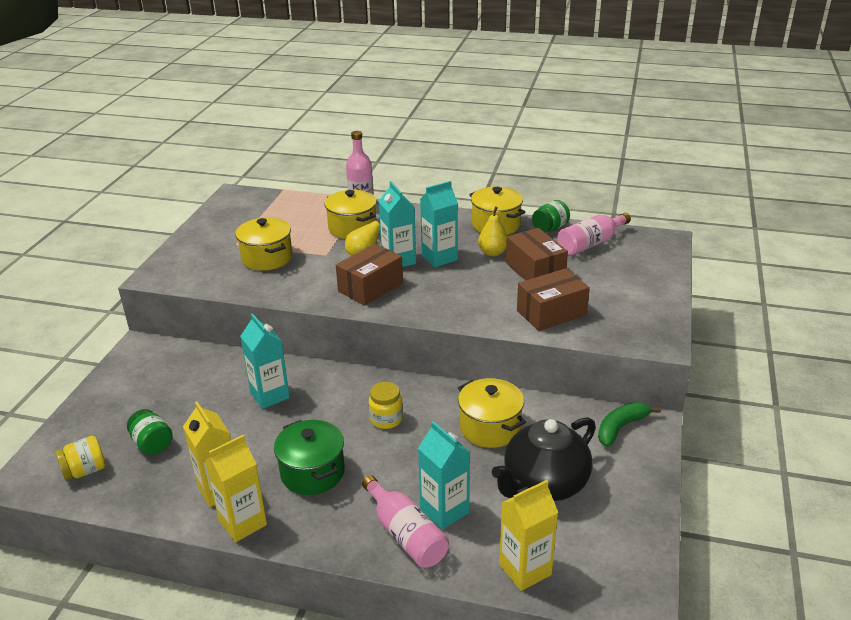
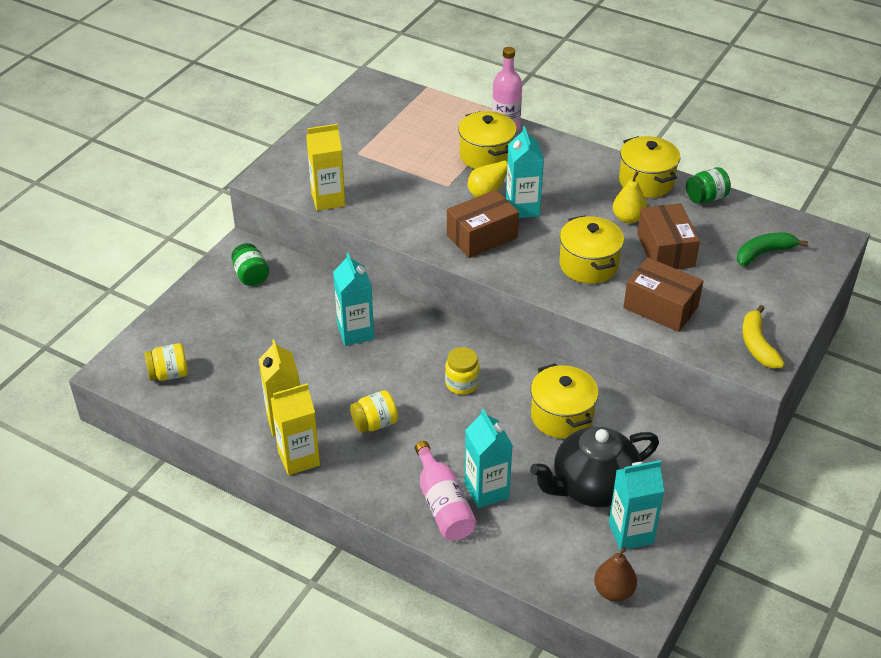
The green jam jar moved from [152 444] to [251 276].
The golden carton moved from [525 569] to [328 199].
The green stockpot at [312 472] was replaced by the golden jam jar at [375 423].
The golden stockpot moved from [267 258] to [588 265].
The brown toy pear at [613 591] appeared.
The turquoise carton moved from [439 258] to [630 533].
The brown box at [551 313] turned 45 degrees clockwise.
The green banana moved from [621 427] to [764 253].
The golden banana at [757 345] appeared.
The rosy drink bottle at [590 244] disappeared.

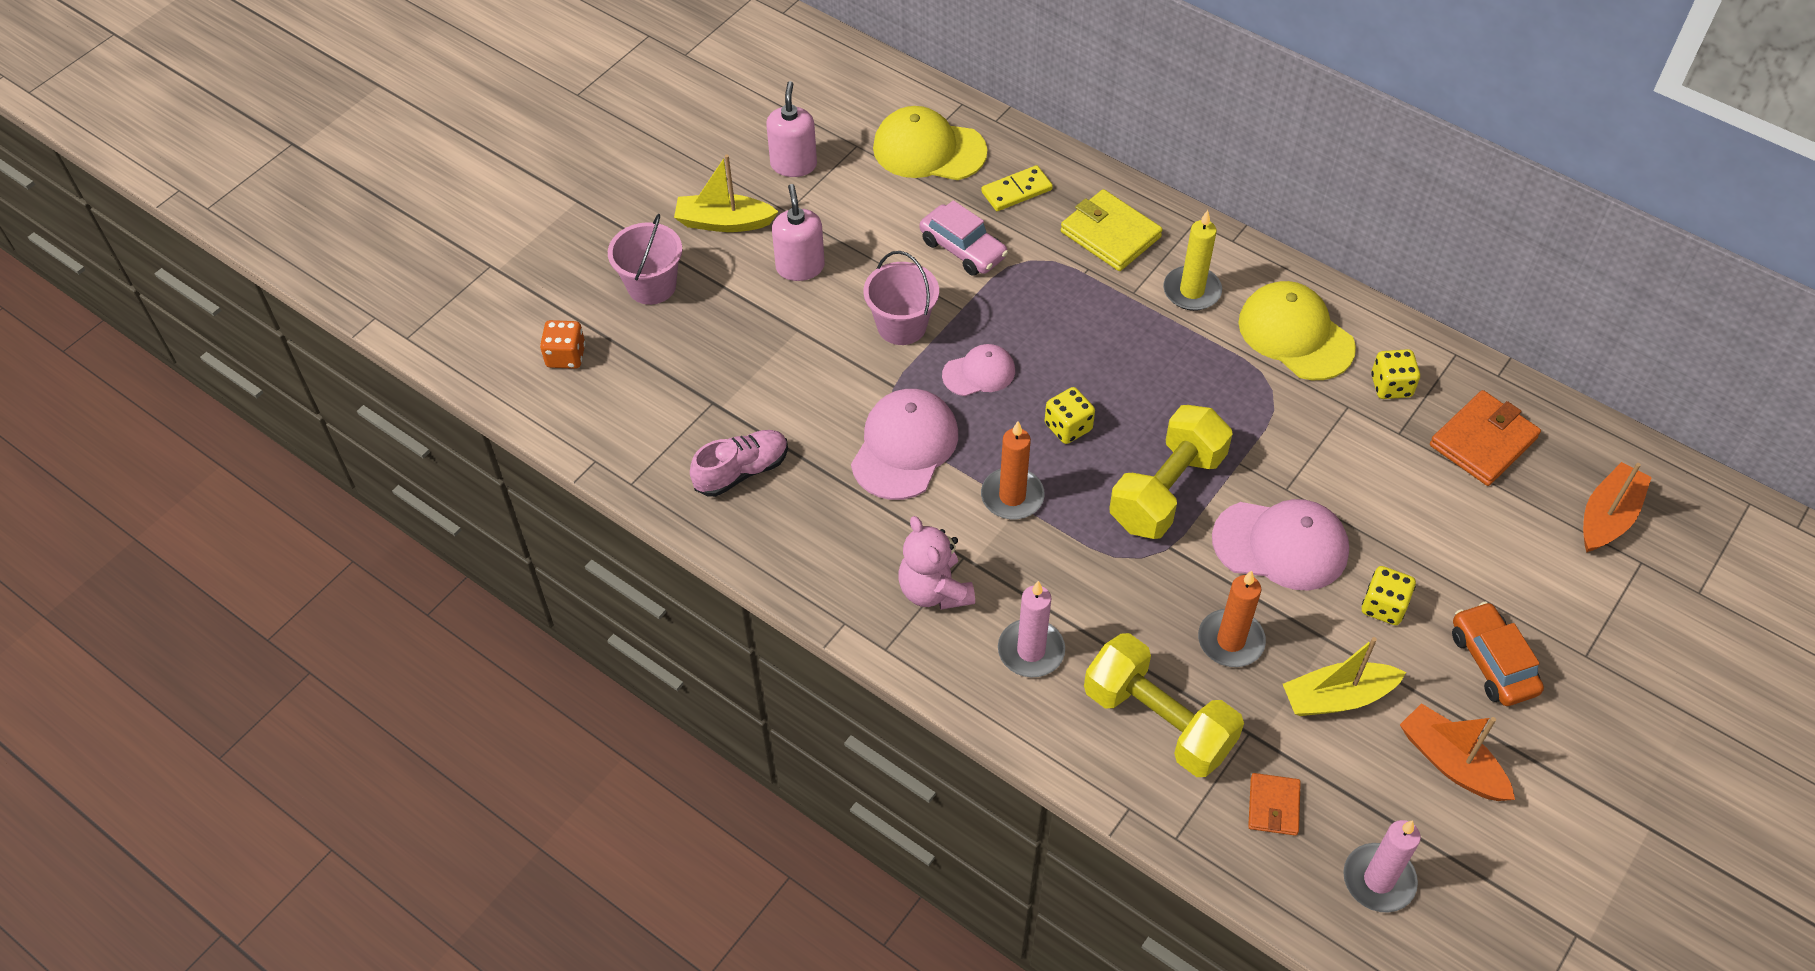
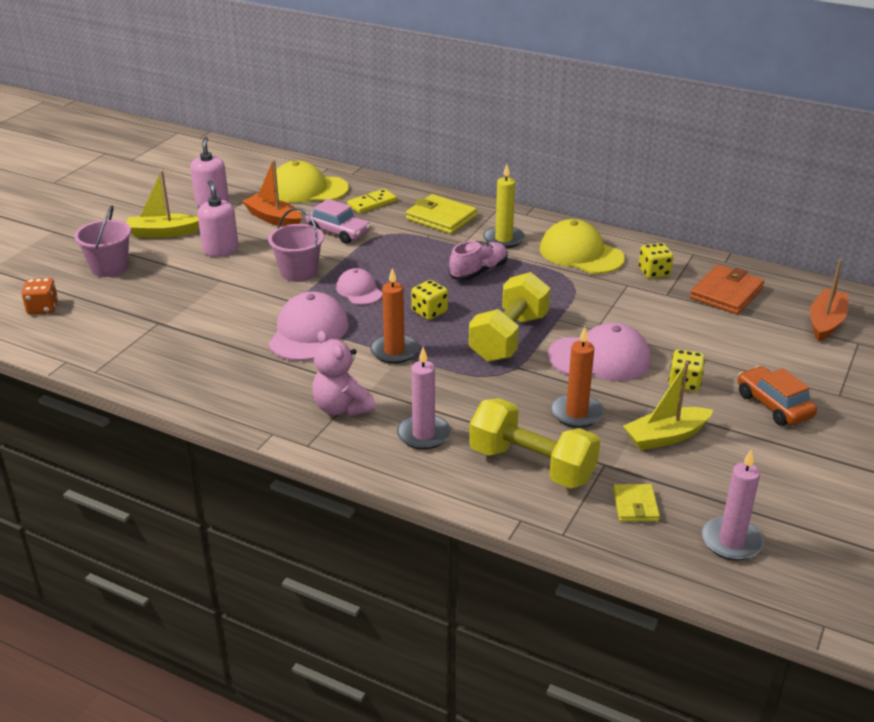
The bright orange toy boat moved from [1451 762] to [273 219].
The rosy peaked cap at [979 373] turned 90 degrees counterclockwise.
The rosy shoe moved from [742 471] to [478 272].
The bright orange billfold at [1273 806] became the golden billfold at [635 505].

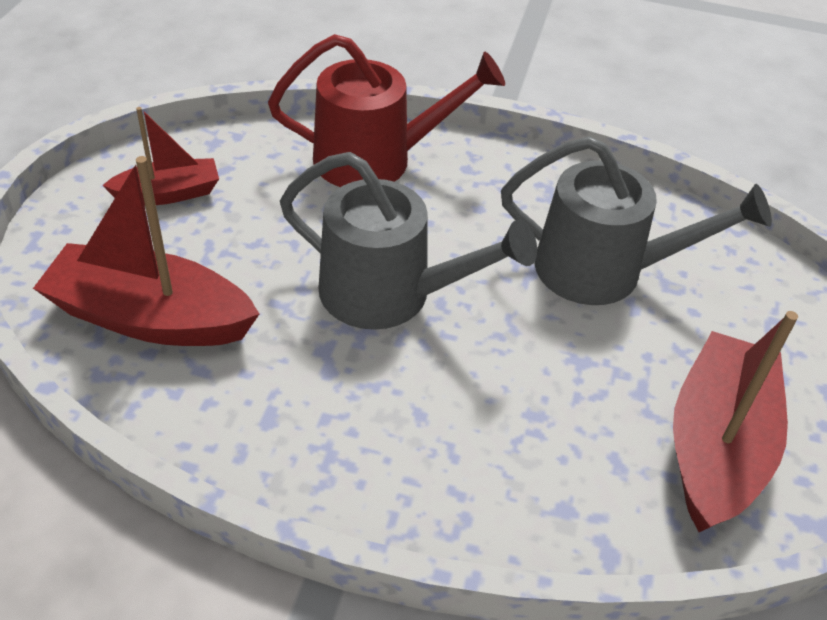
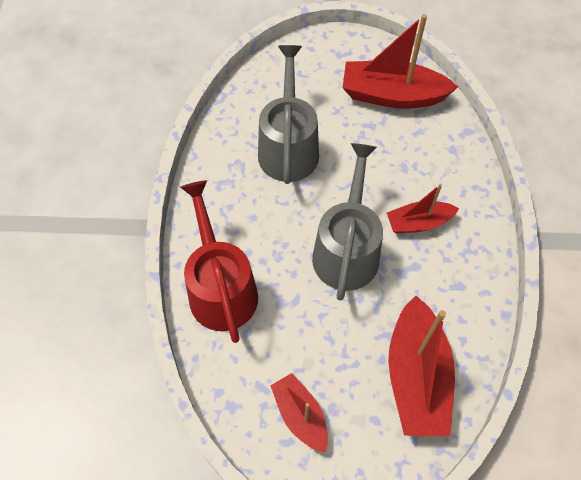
The red toy boat at [418 223] appeared.

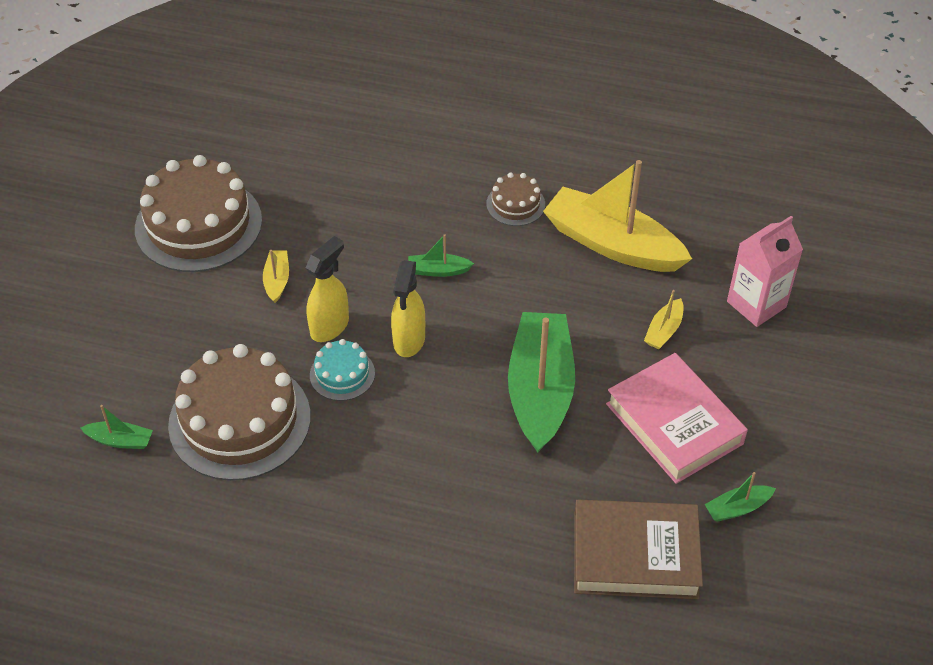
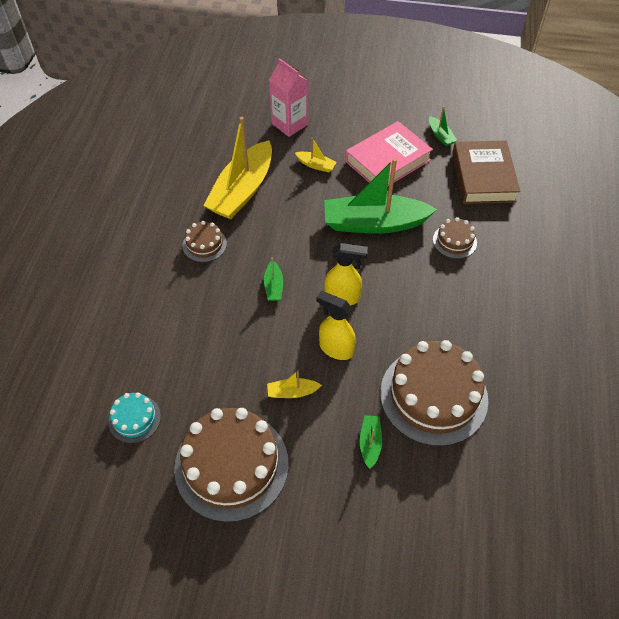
The turquoise cake moved from [342 374] to [134 419].
The green toy boat moved from [120 440] to [370 443].
The brown cake at [454 241] appeared.

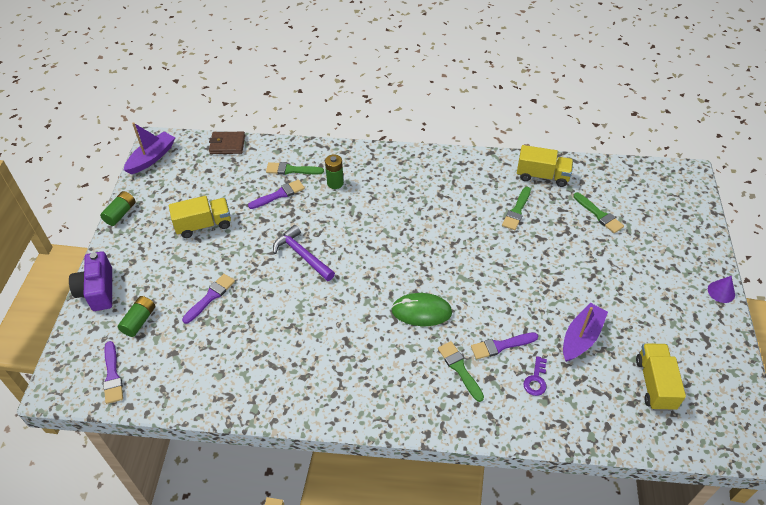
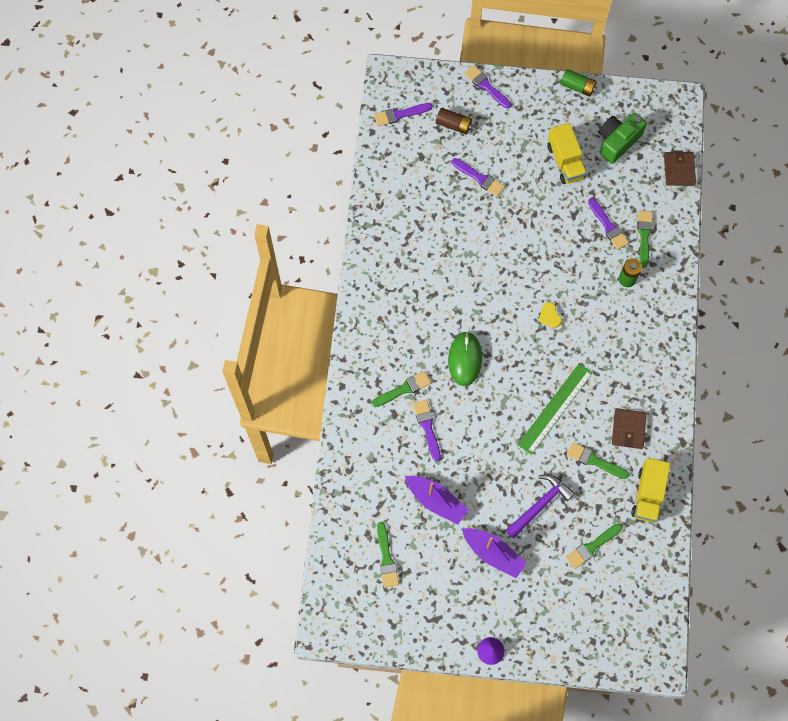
The golden toy truck at [655 384] was replaced by the green paintbrush at [386 558].
The green battery at [139 321] became the brown battery at [453 125].
The violet toy boat moved from [152 158] to [493 553].
The violet camera at [98 290] was replaced by the violet paintbrush at [486 86].
The violet claw hammer moved from [302 255] to [540 504].
The green straightedge at [555 408] appeared.
The golden love heart at [549 316] appeared.
The green camera at [617 142] appeared.
The brown billfold at [628 429] appeared.
The violet door key at [536 380] disappeared.

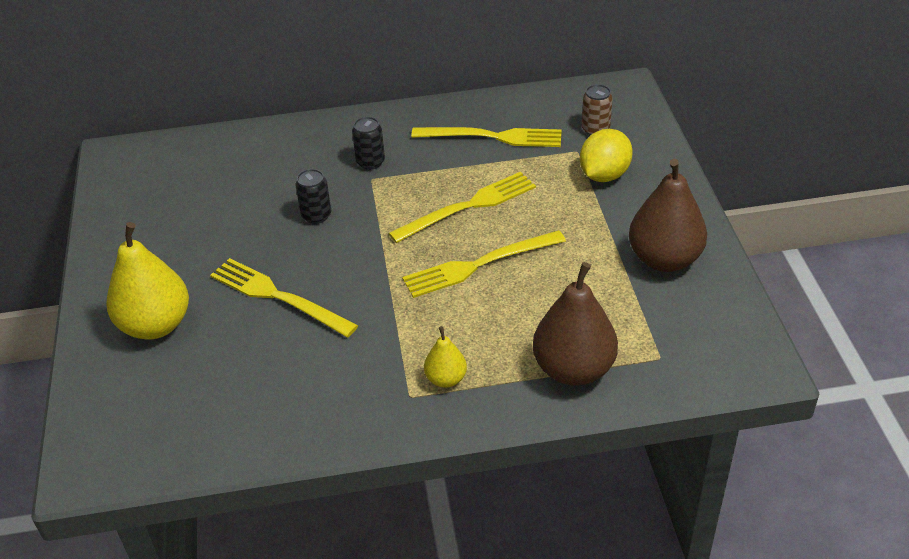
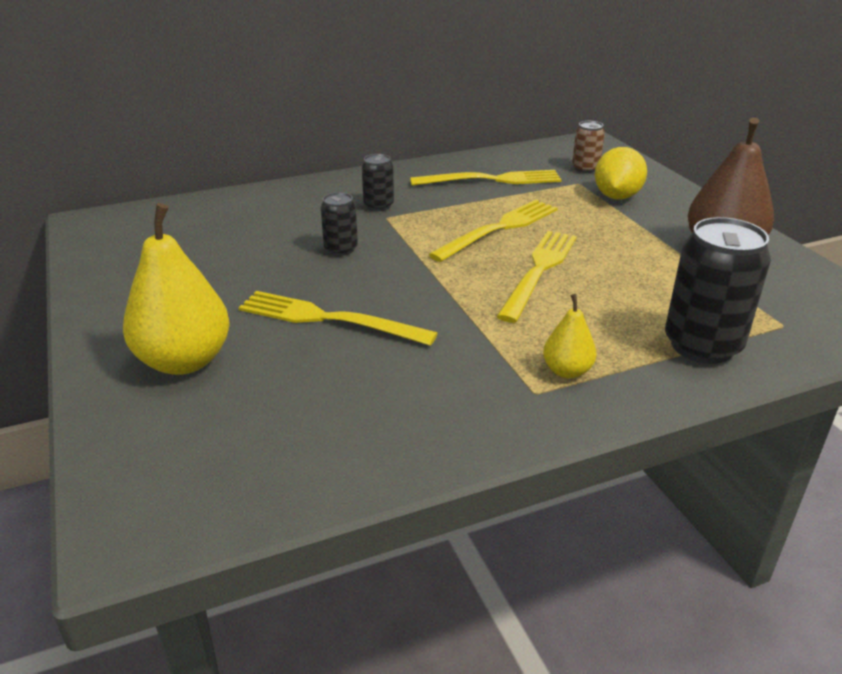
The golden table fork at [479 265] turned 150 degrees clockwise.
The brown toy pear at [573 369] was replaced by the ebony can at [702 345].

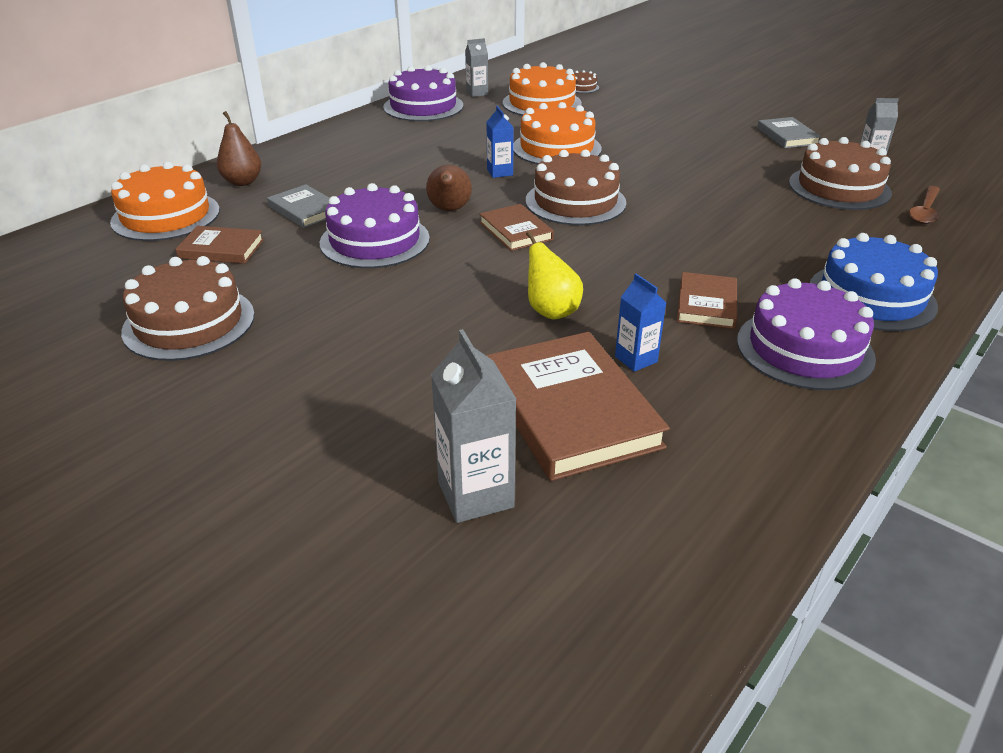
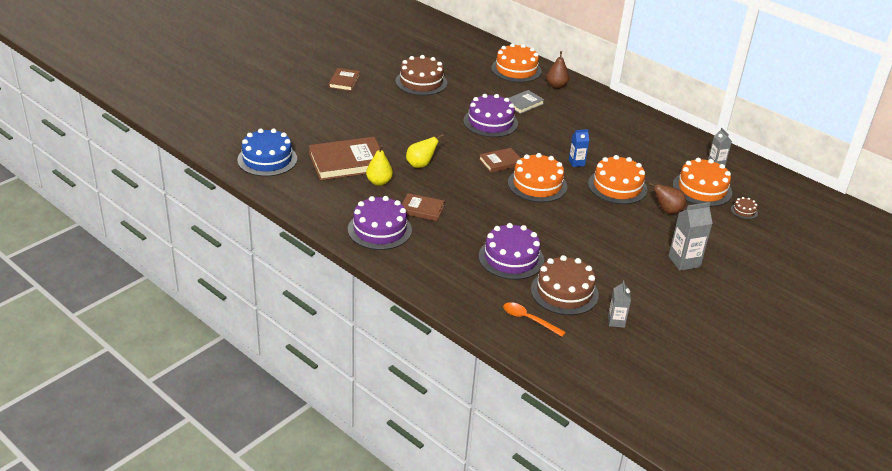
The blue cake moved from [871 297] to [267 159].
The brown hardback moved from [221 249] to [344 81].
The blue carton at [636 359] was replaced by the golden toy pear at [379 182].
The violet cake moved from [423 106] to [511 258].
The brown spoon at [924 211] became the bright orange spoon at [528 319].
The brown cake at [575 202] became the bright orange cake at [537 184].
The brown toy pear moved from [449 210] to [667 211].
The gray carton moved from [475 494] to [684 261].
The gray hardback at [787 136] disappeared.

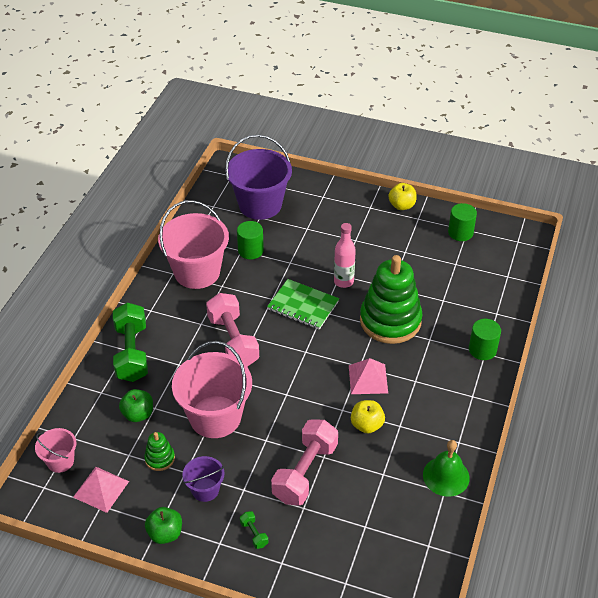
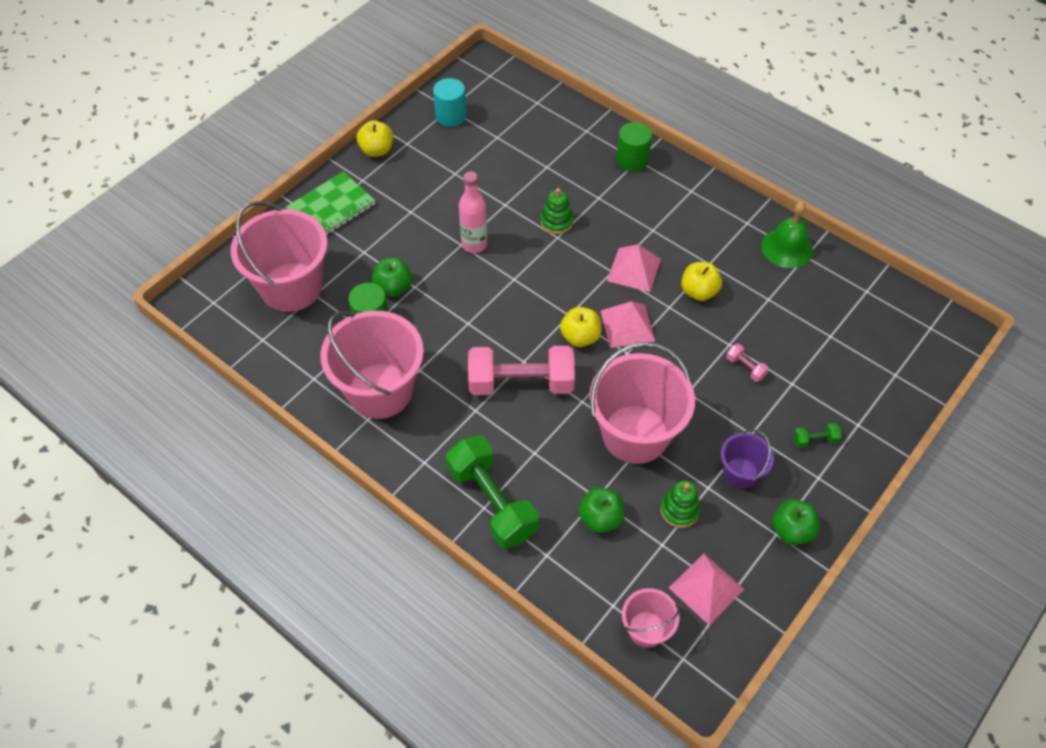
The violet bucket at [260 205] became the rosy bucket at [291 287].
The green notebook moved from [303 306] to [331 208].
The green toy apple at [393 287] appeared.
The green cylinder at [460 233] became the turquoise cylinder at [451 116].
The green dumbbell at [132 353] turned 45 degrees clockwise.
The green stacking rings at [390 321] changed to 0.43 times the size.
The golden toy apple at [580 337] appeared.
The rosy pyramid shape at [627 325] appeared.
The rosy dumbbell at [305 472] changed to 0.41 times the size.

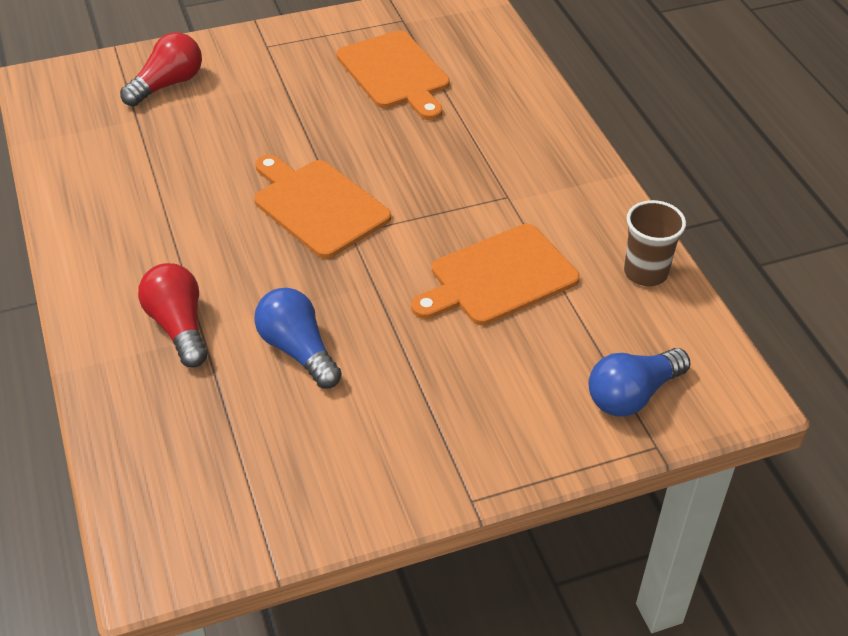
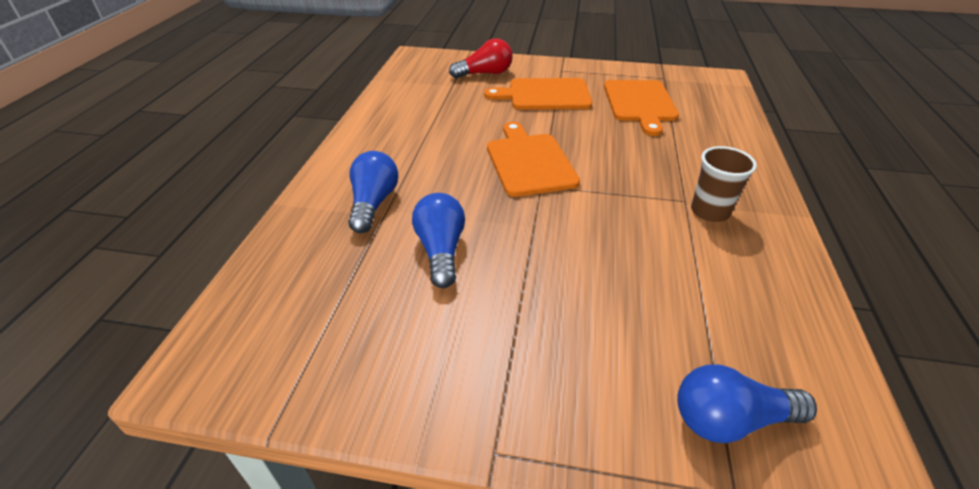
The red bulb at [178 326] became the blue bulb at [373 203].
The bright orange chopping board moved from [498 277] to [545 95].
The brown tumbler moved from [645 272] to [709 211].

